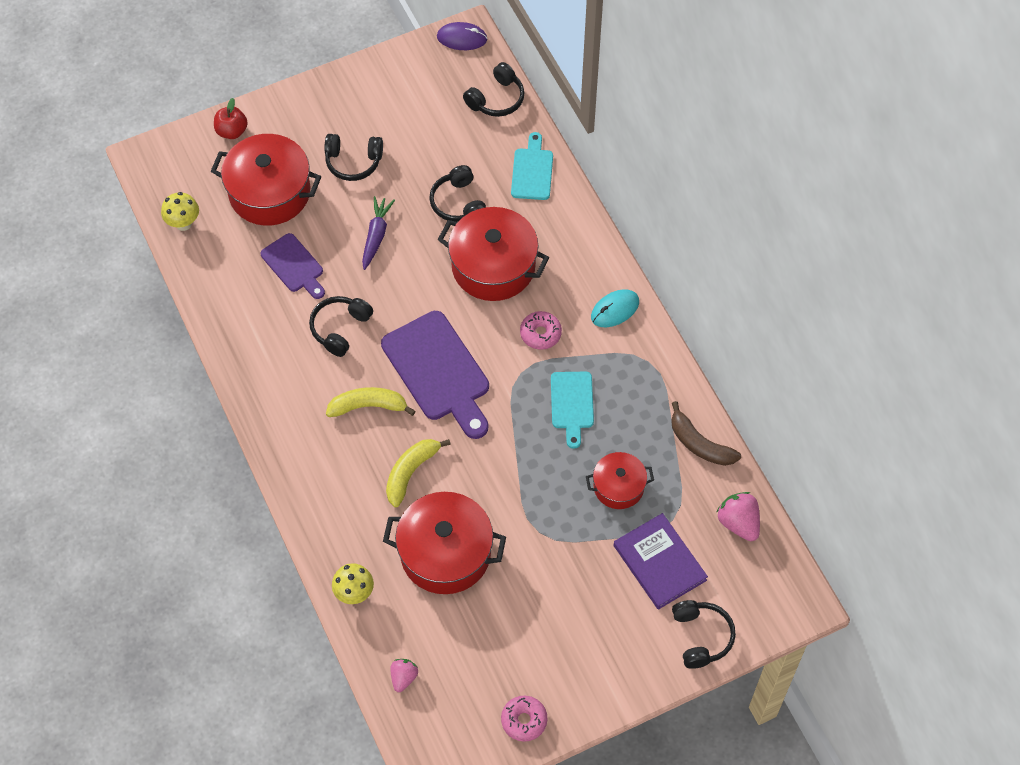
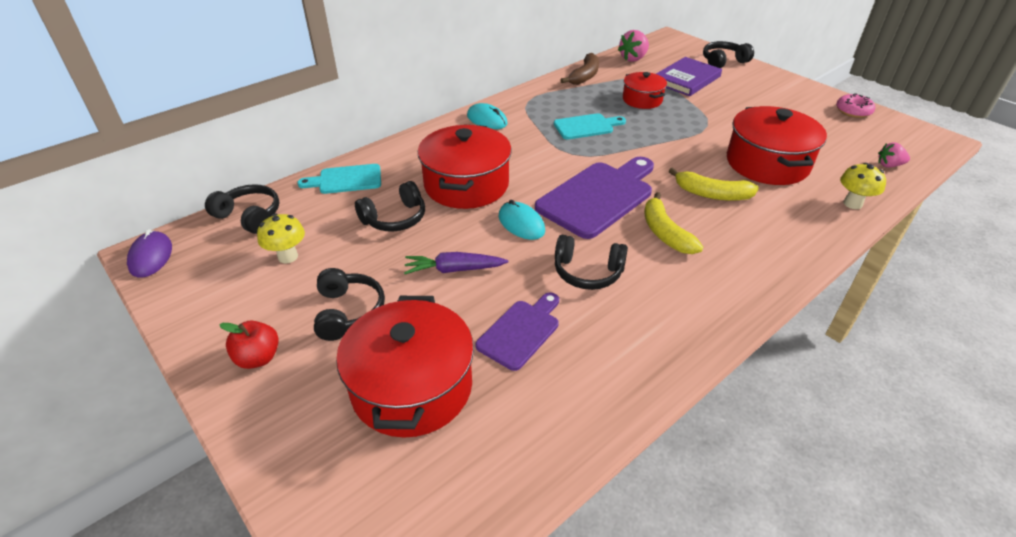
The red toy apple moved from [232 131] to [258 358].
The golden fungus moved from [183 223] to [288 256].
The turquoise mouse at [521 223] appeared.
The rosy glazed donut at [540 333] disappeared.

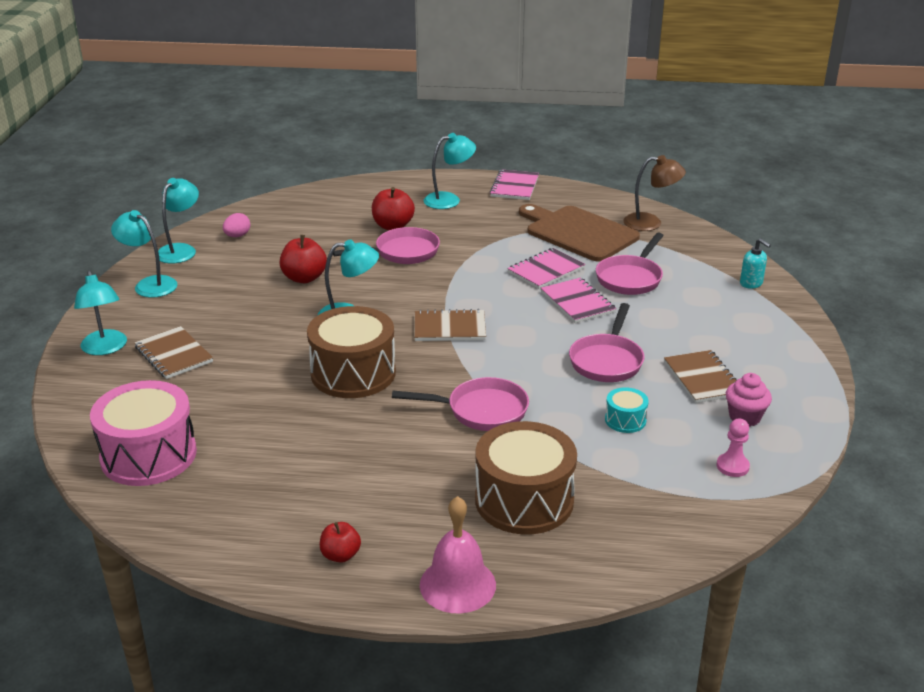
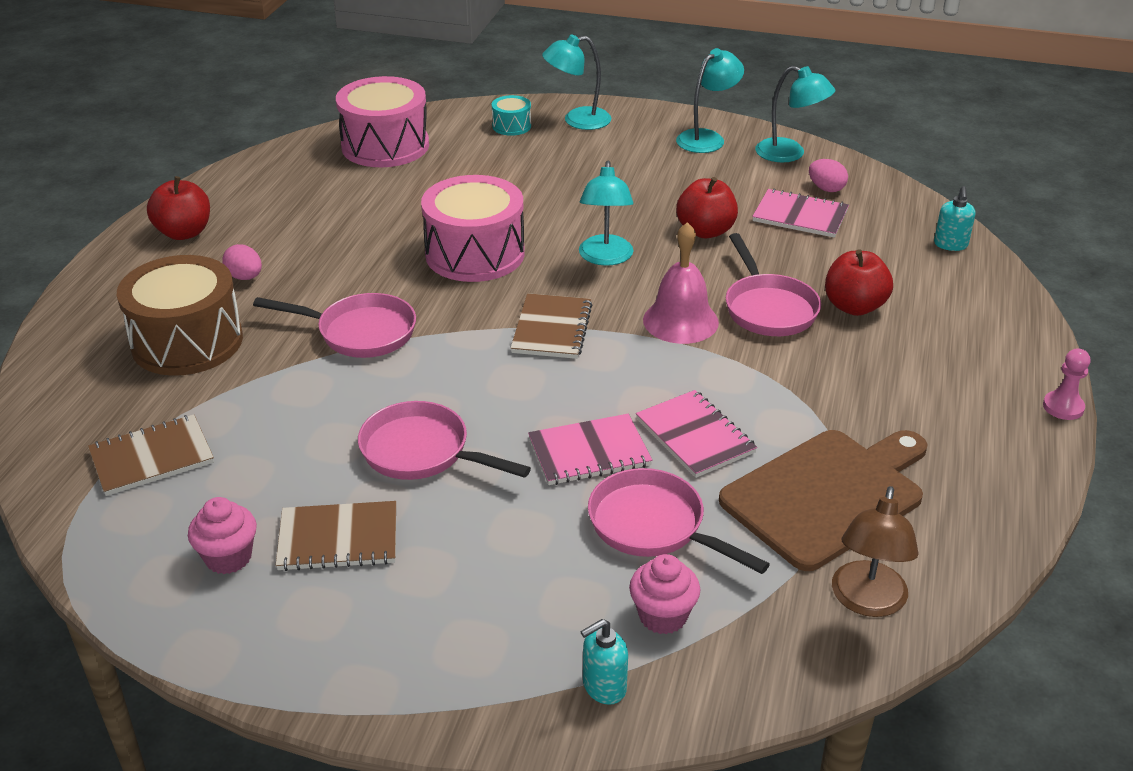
The brown notebook moved from [174 354] to [152 457].
The red toy apple at [340 555] changed to 1.60 times the size.
The rosy toy egg at [245 277] appeared.
The rosy frying pan at [481 411] turned 90 degrees counterclockwise.
The brown snare drum at [353 373] became the rosy snare drum at [475 254].
The turquoise snare drum moved from [625 420] to [511 126].
The rosy muffin at [662 616] appeared.
The rosy bell moved from [457 584] to [680 321].
The rosy notebook moved from [514 186] to [800 216].
The turquoise pump bottle at [950 245] appeared.
The rosy pawn moved from [732 466] to [1063 407].
The turquoise reading lamp at [449 200] disappeared.

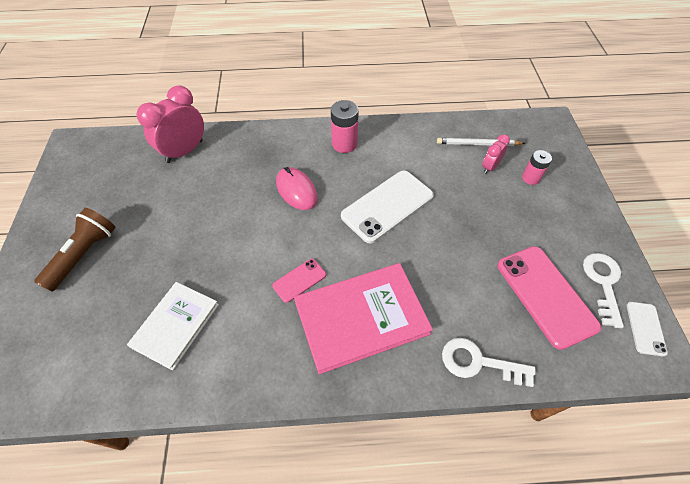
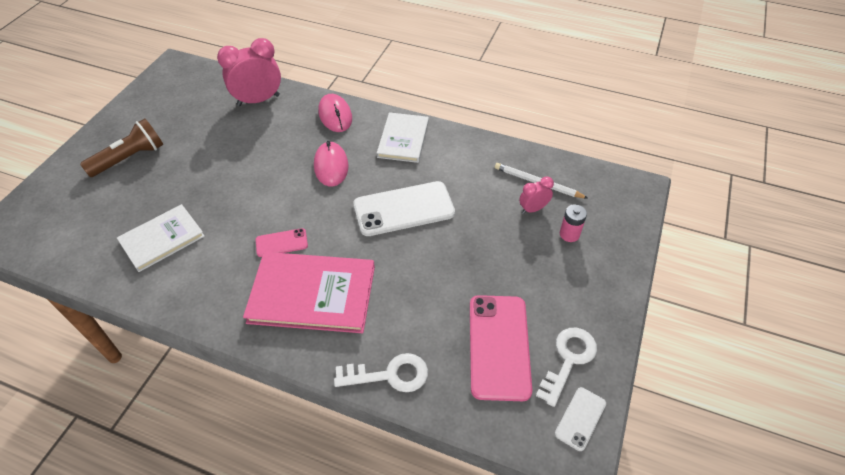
The rosy mouse at [335 115] appeared.
The snow-white door key at [479 362] turned 135 degrees clockwise.
The rosy battery at [344 144] was replaced by the snow-white hardback at [403 139].

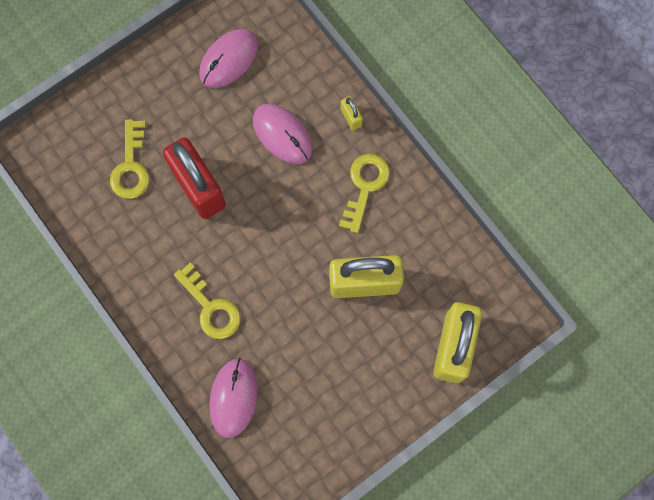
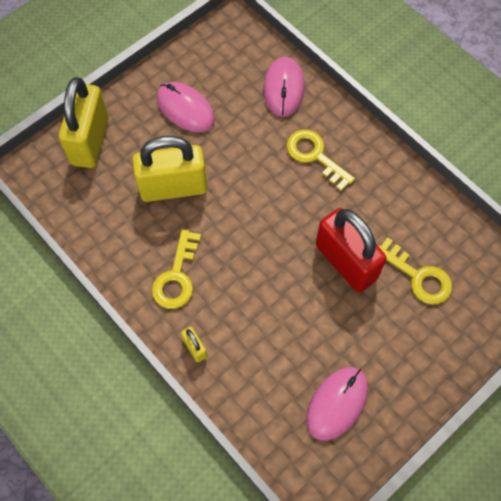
The rosy mouse moved from [282 134] to [185 109].
The golden door key at [131 166] turned 135 degrees clockwise.

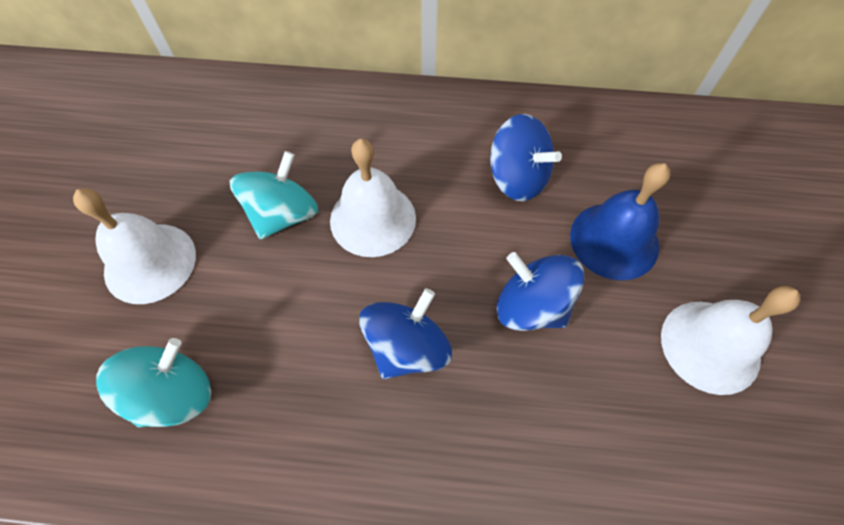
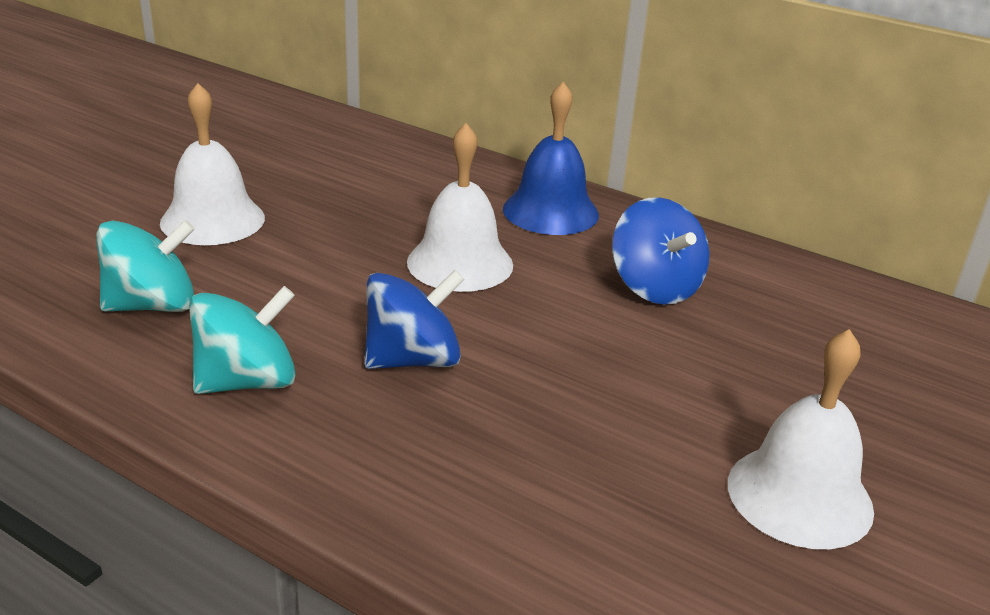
The turquoise whirligig moved from [283 215] to [247 381].
The blue bell moved from [614 240] to [550 211].
The blue whirligig at [531 306] disappeared.

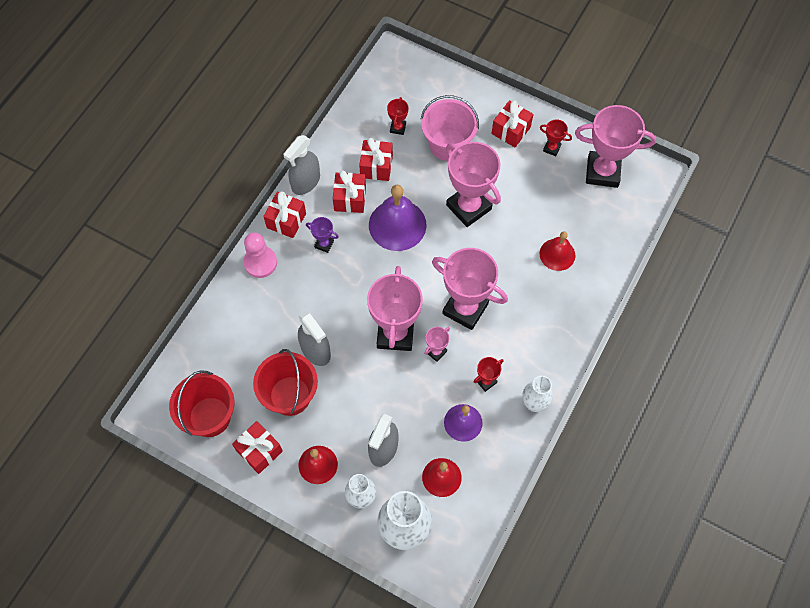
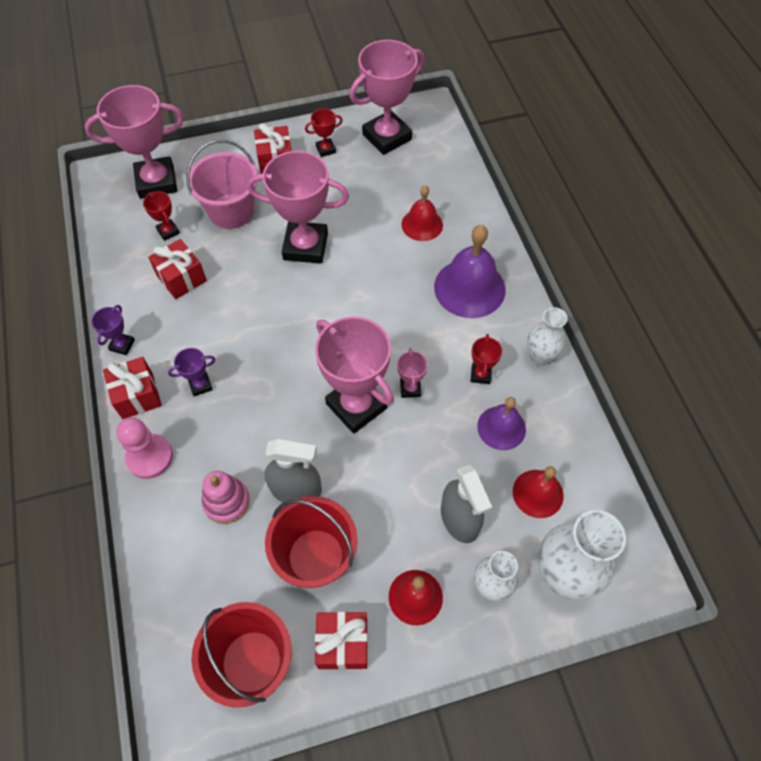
The rosy trophy moved from [465 308] to [156 182].
The gray spray cleaner at [305 182] was replaced by the violet trophy at [122 345].
The rosy stacking rings at [226 501] appeared.
The violet bell moved from [397 225] to [469 288].
The red present at [350 198] disappeared.

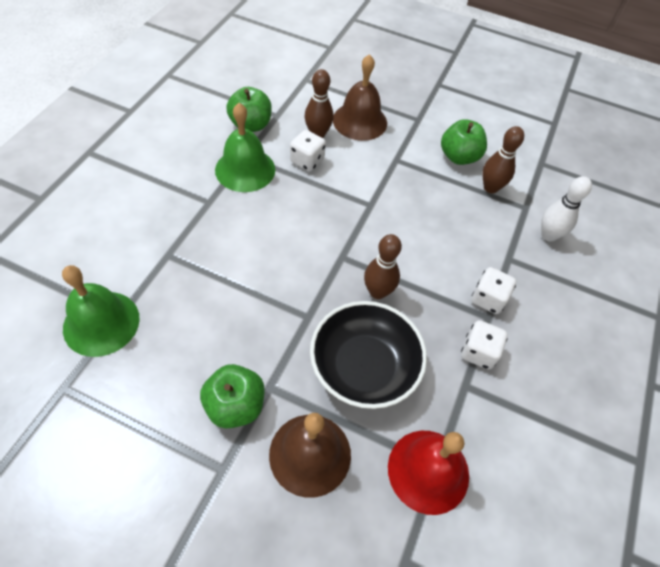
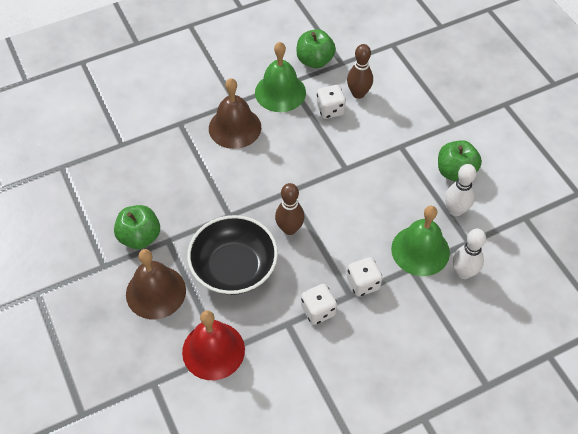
The brown bell moved from [360 121] to [235 127].
The green bell moved from [101 323] to [420 250].
The brown bowling pin at [490 188] became the snow-white bowling pin at [455 210].

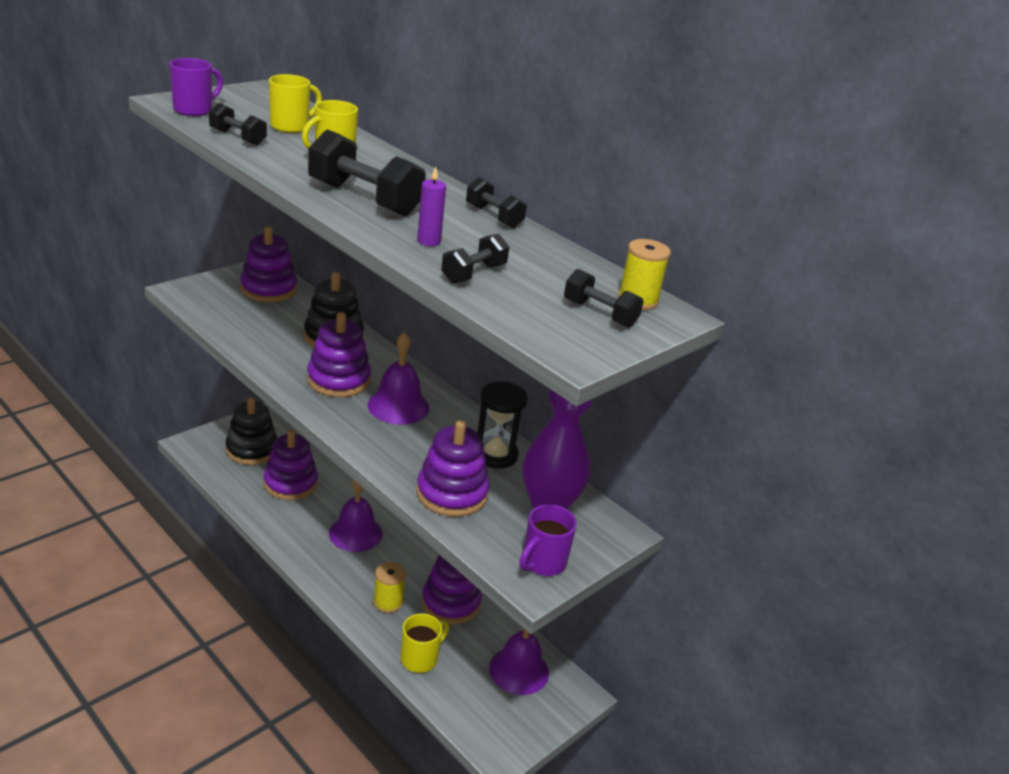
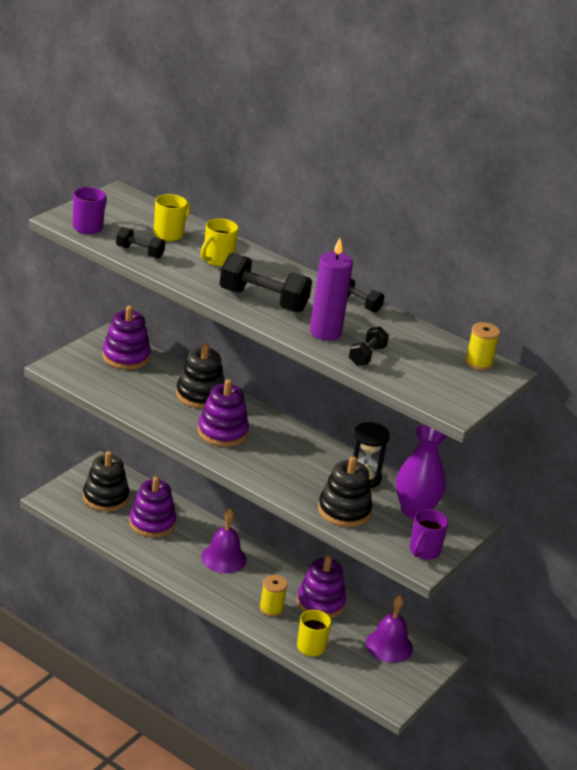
The violet pillar candle at [428 241] changed to 1.92 times the size.
The violet stacking rings at [452 493] became the ebony stacking rings at [344 510].
The violet bell at [398 406] disappeared.
The ebony dumbbell at [600 313] disappeared.

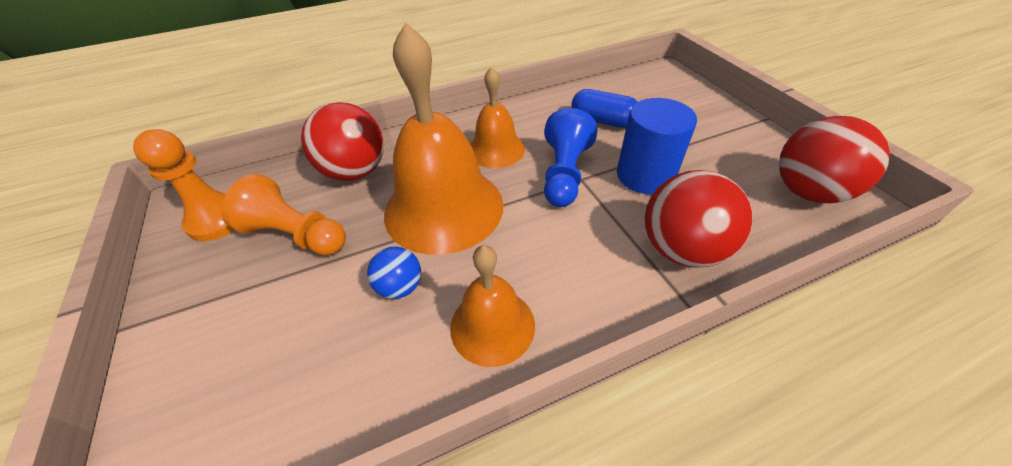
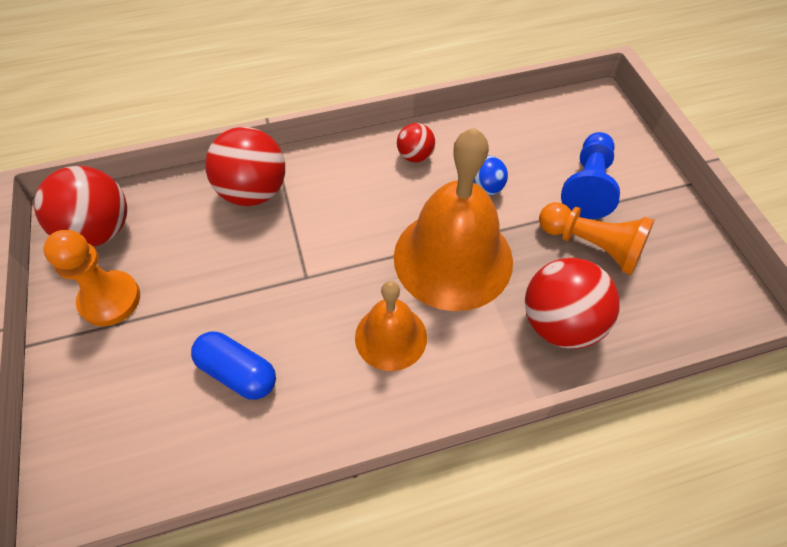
The bright orange pawn moved from [217 219] to [110 299].
The bright orange bell at [492 325] was replaced by the red ball at [415 156].
The blue pawn moved from [564 174] to [587 186].
The blue cylinder at [645 175] disappeared.

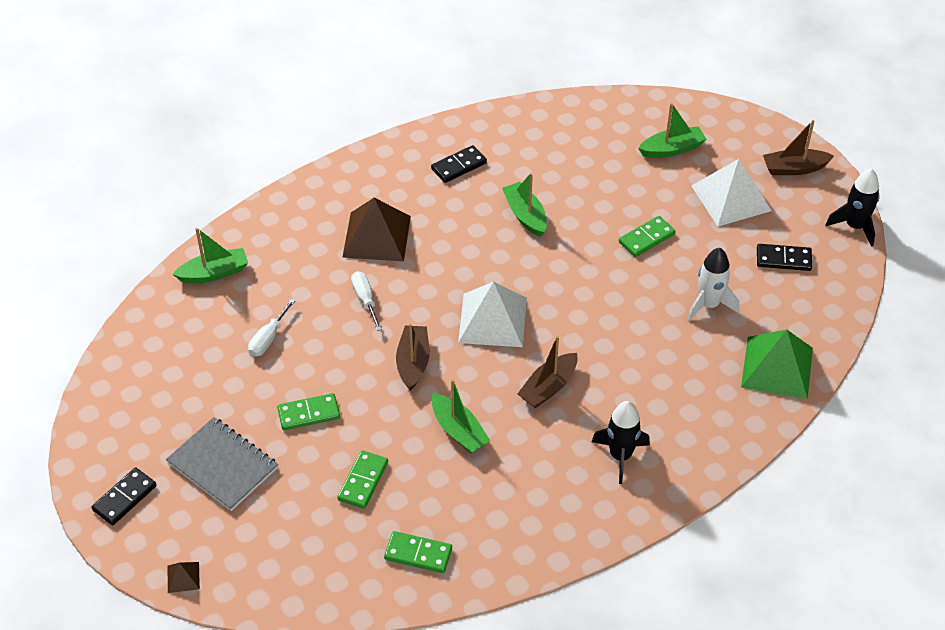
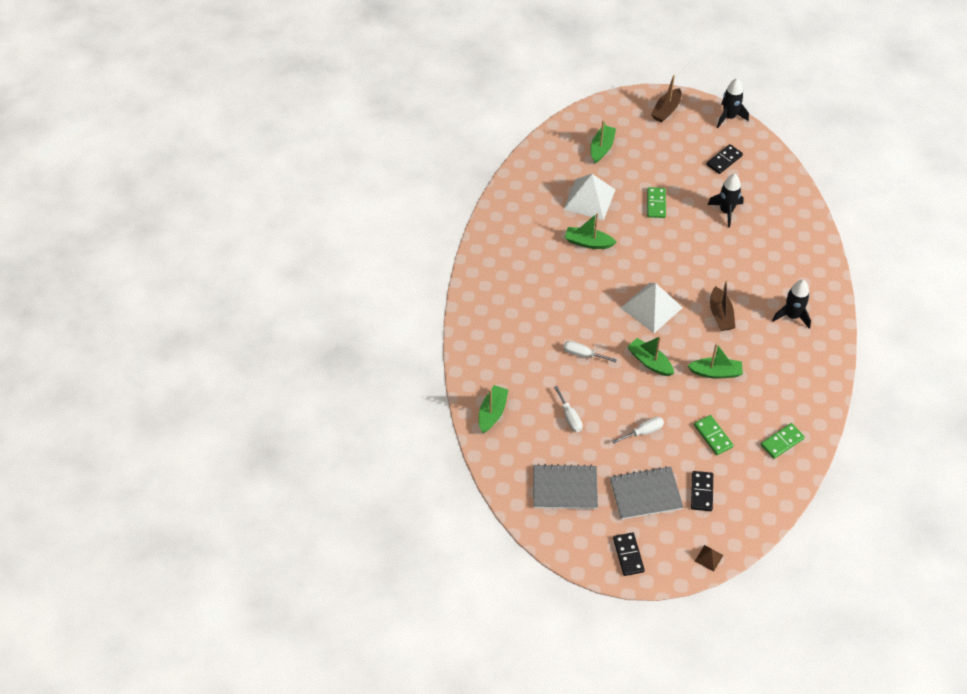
The gray notebook at [565 488] appeared.
The snow-white pyramid shape moved from [731 198] to [589 199].
The green domino at [308 413] was replaced by the snow-white screwdriver at [643 432].
The brown toy boat at [413 363] became the green toy boat at [650 362].
The ebony domino moved from [459 166] to [702 492].
The snow-white toy rocket at [709 305] became the ebony toy rocket at [726 211].
The brown pyramid shape at [377 236] disappeared.
The green pyramid shape at [777 367] disappeared.

